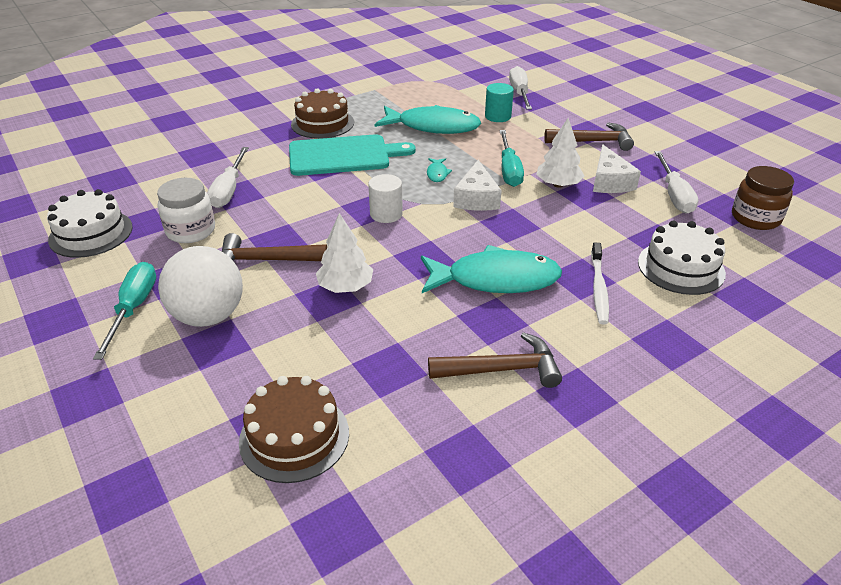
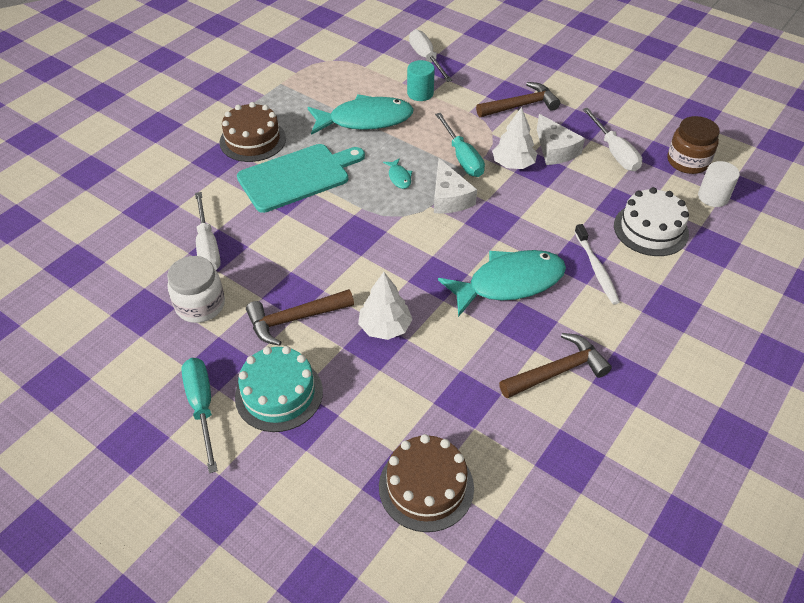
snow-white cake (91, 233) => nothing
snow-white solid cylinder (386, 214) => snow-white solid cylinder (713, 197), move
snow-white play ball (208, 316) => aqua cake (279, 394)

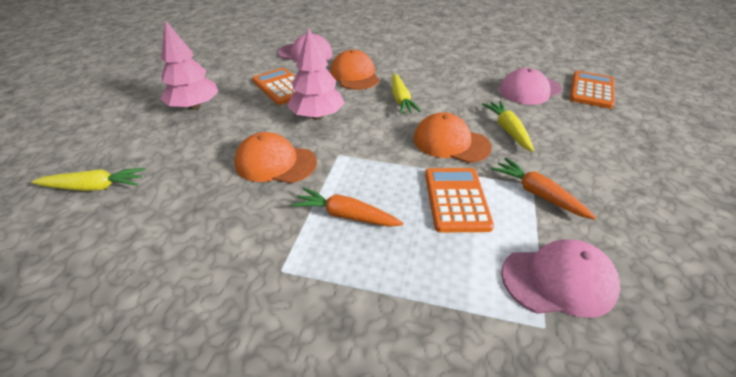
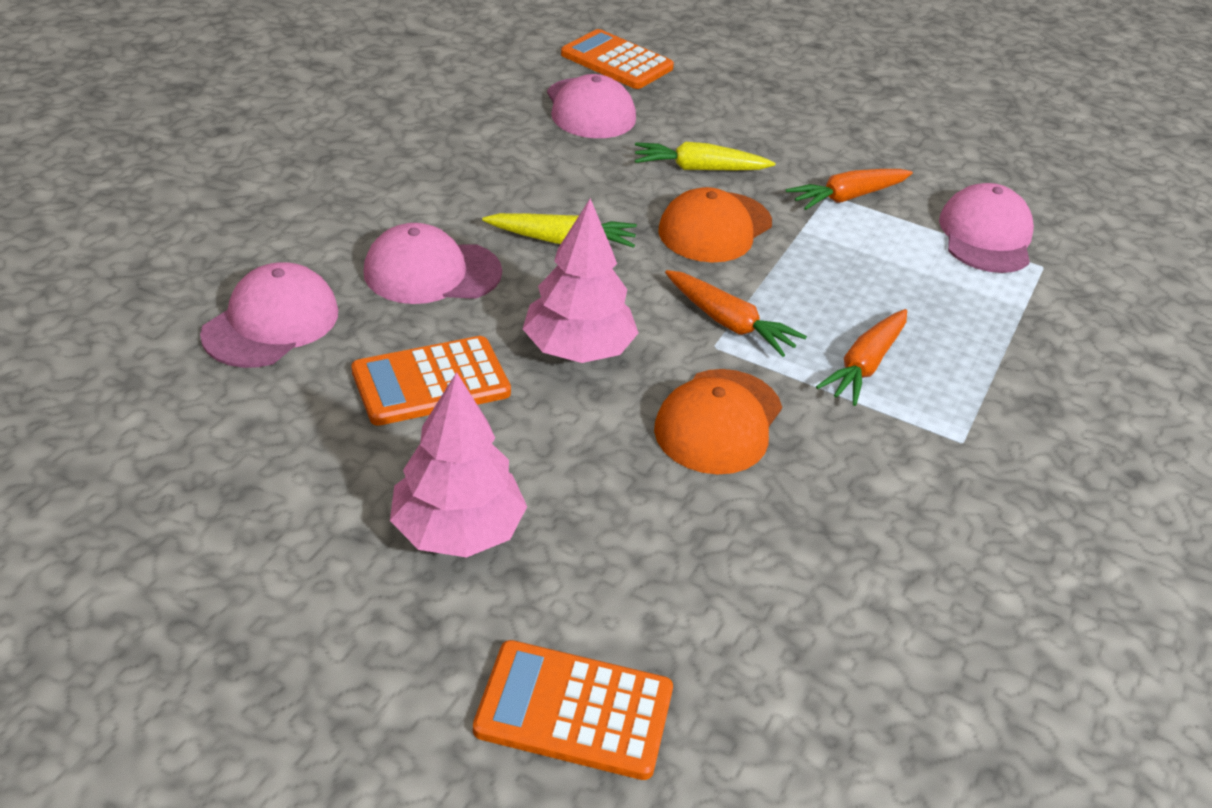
golden toy carrot (94, 187) => nothing
nothing => orange-coloured toy carrot (729, 323)
orange-coloured calculator (456, 199) => orange-coloured calculator (574, 710), move
orange-coloured cap (354, 75) => rose-pink cap (432, 272)

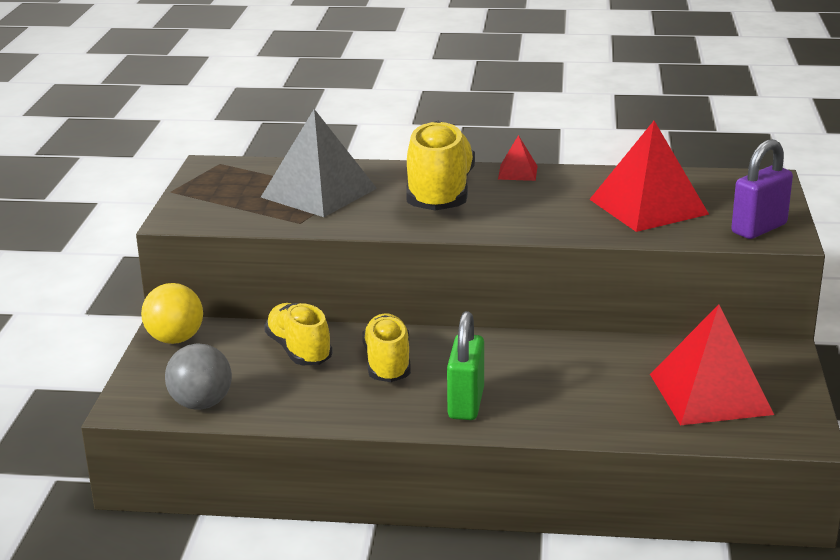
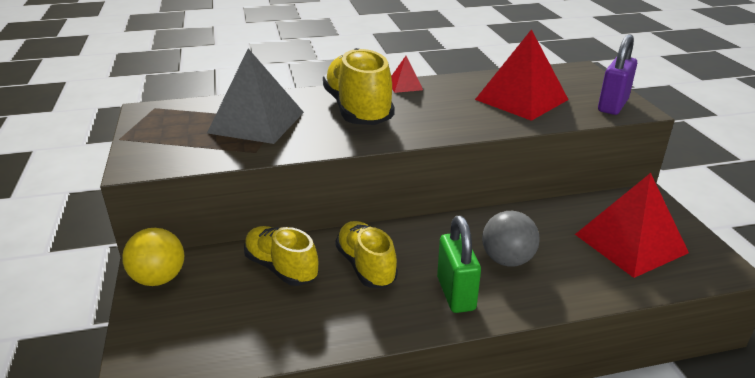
ash-grey play ball (201, 404) => ash-grey play ball (507, 260), move

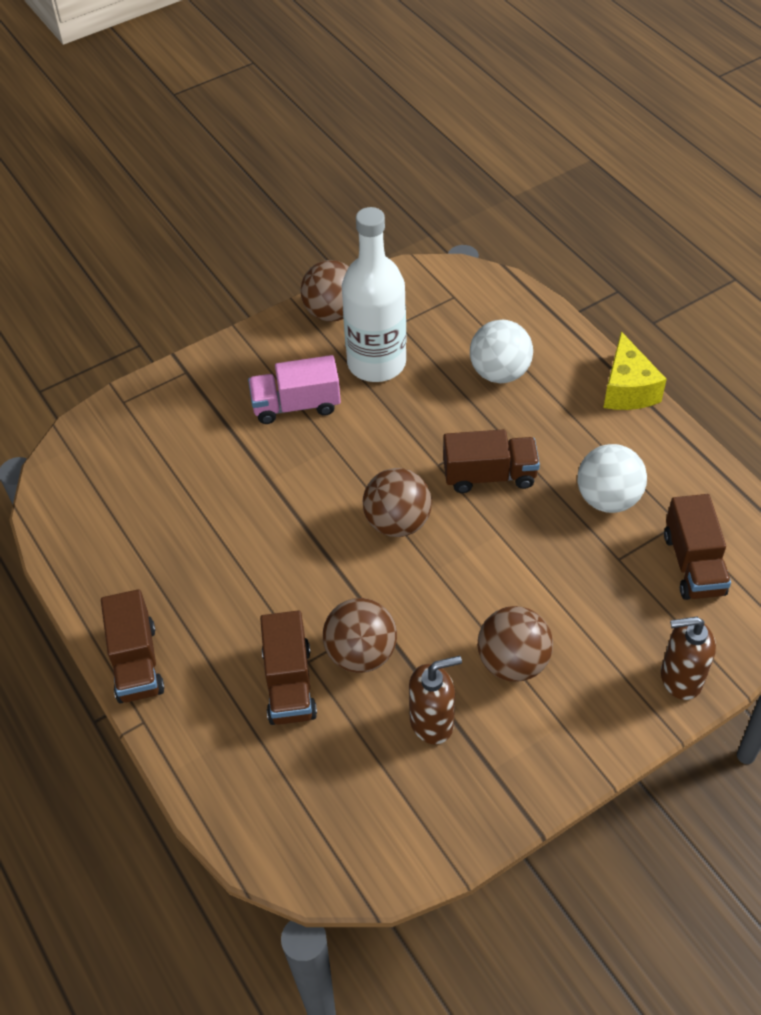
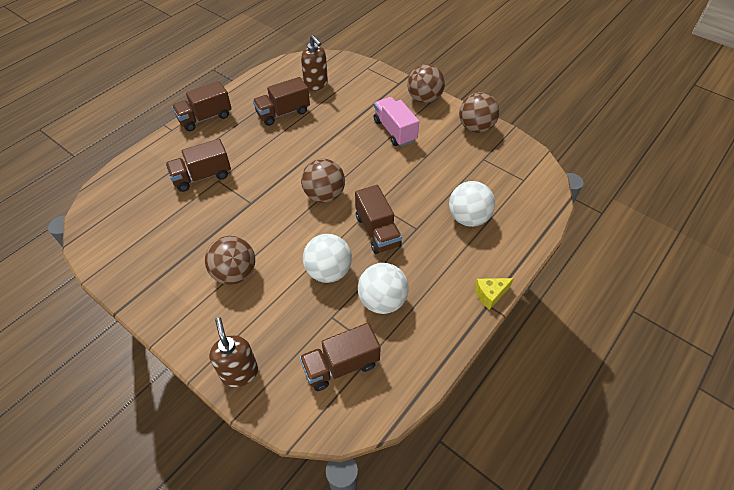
snow-white bottle (376, 363) => nothing
nothing => brown truck (283, 113)
nothing => snow-white play ball (328, 271)
brown play ball (361, 653) => brown play ball (424, 99), move
brown pump bottle (432, 722) => brown pump bottle (316, 84), move
golden cheese wedge (627, 389) => golden cheese wedge (490, 295), x0.63

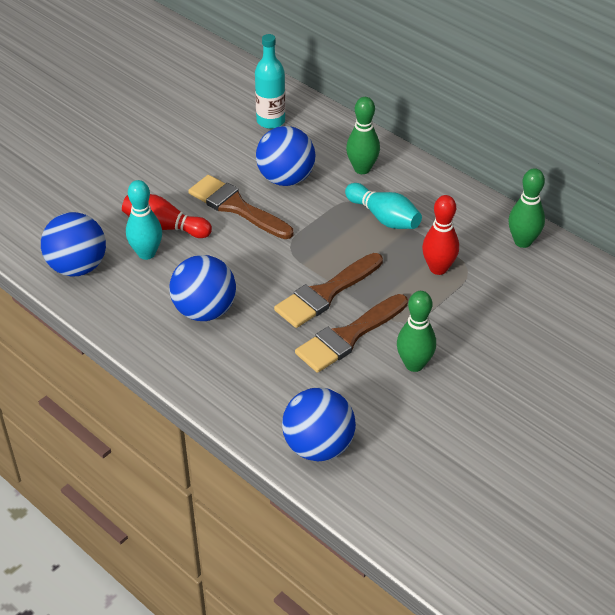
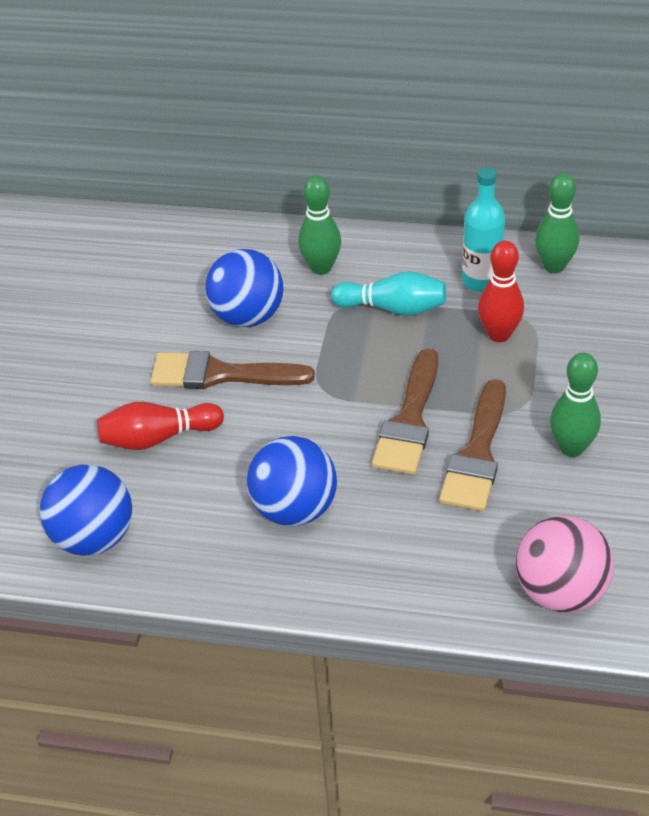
aqua skittle (146, 253) => nothing
aqua bottle (271, 121) => aqua bottle (481, 281), move
cobalt play ball (318, 446) => rose-pink play ball (560, 591)

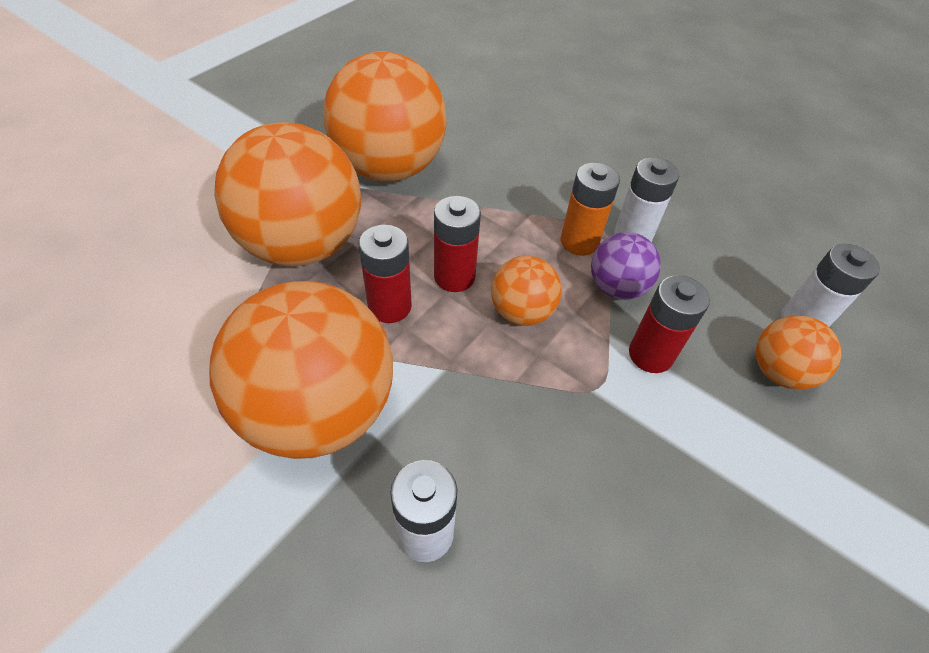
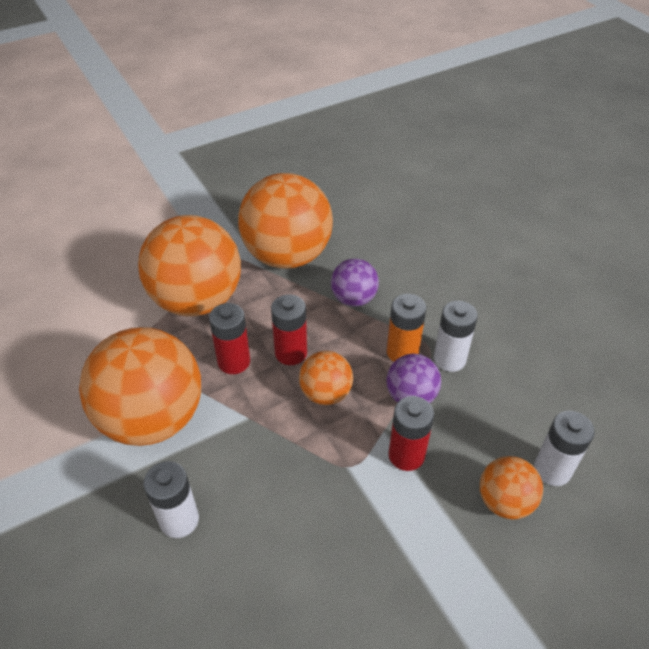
nothing => purple play ball (353, 299)

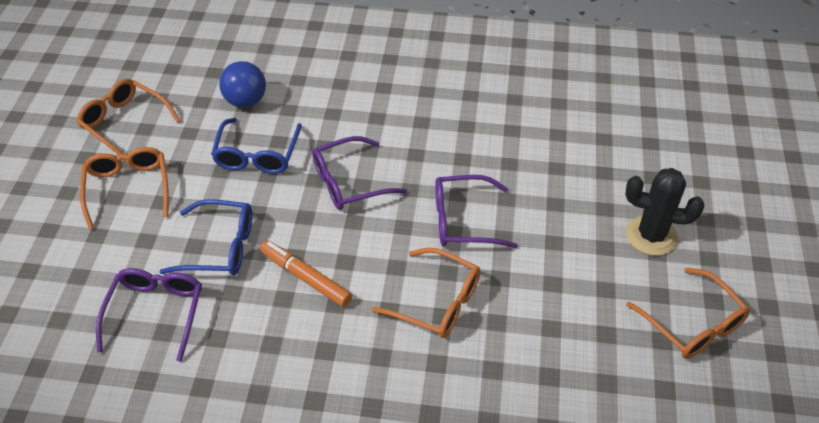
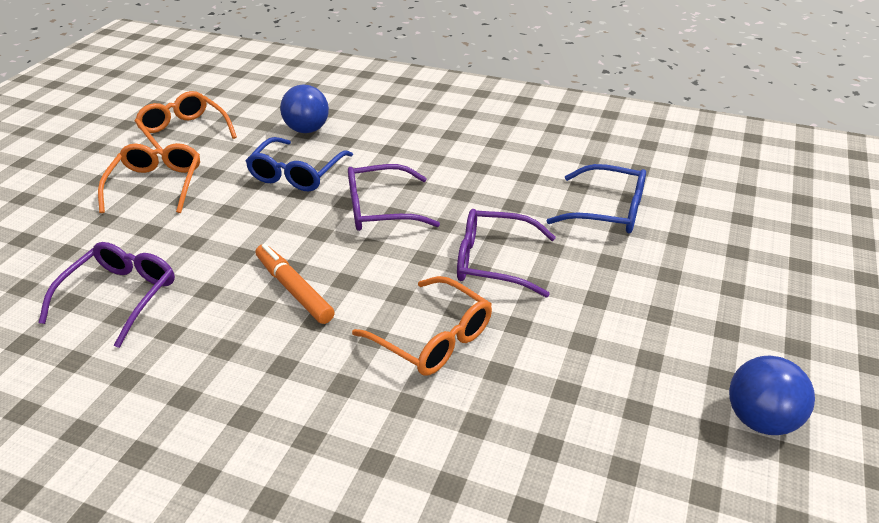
black cactus (651, 236) => nothing
cobalt spectacles (219, 247) => cobalt spectacles (607, 210), move
orange-coloured spectacles (692, 323) => cobalt play ball (760, 419)

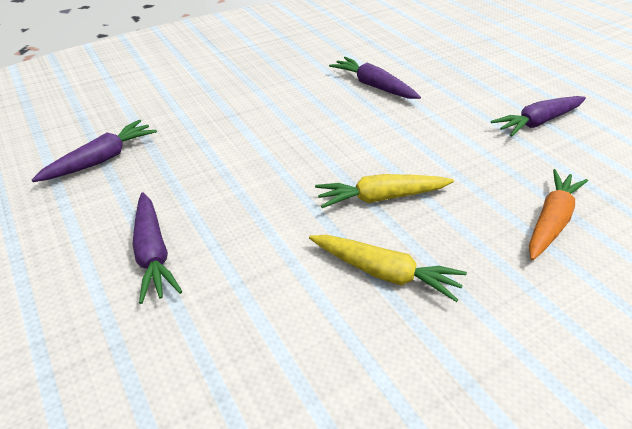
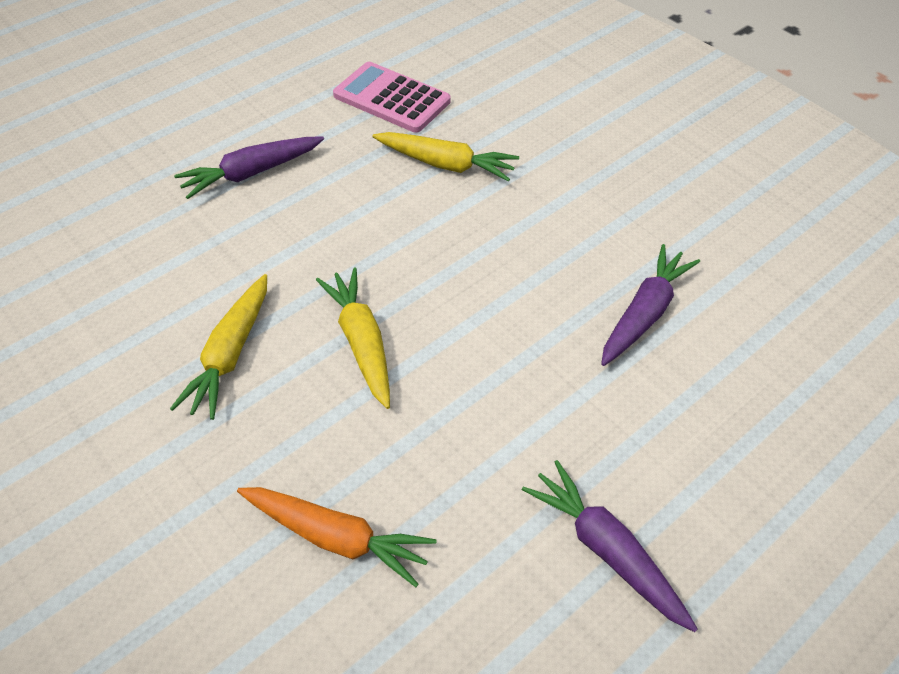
nothing => golden toy carrot (446, 164)
purple toy carrot (101, 160) => rose-pink calculator (392, 98)

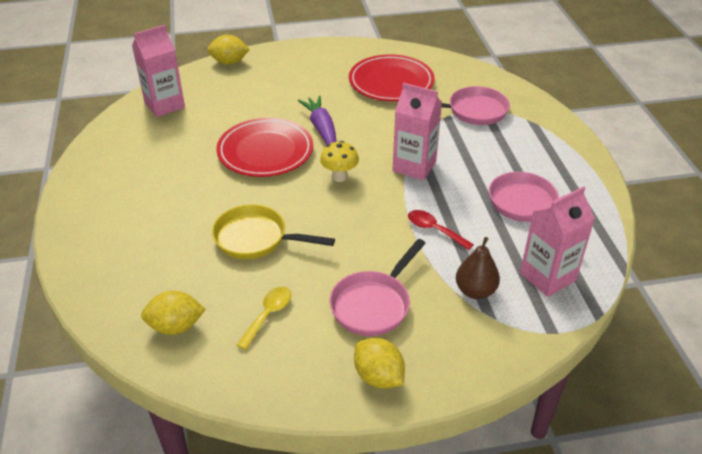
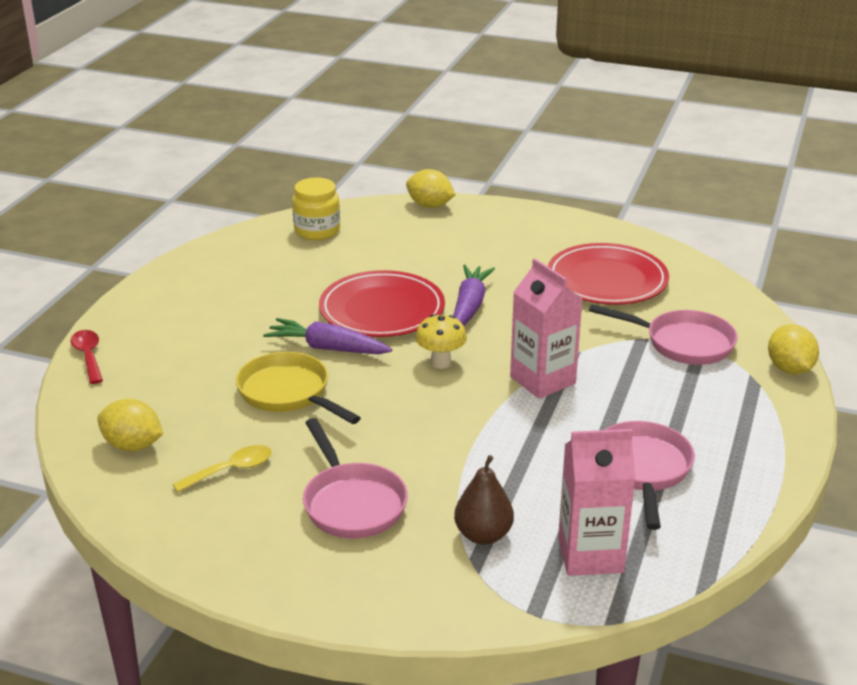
nothing => purple toy carrot (327, 348)
golden lemon (378, 377) => golden lemon (789, 369), move
scarlet tablespoon (434, 230) => scarlet tablespoon (88, 356), move
rose-pink carton (164, 105) => golden preserve jar (317, 231)
rose-pink frying pan (373, 304) => rose-pink frying pan (352, 503), 90 degrees counterclockwise

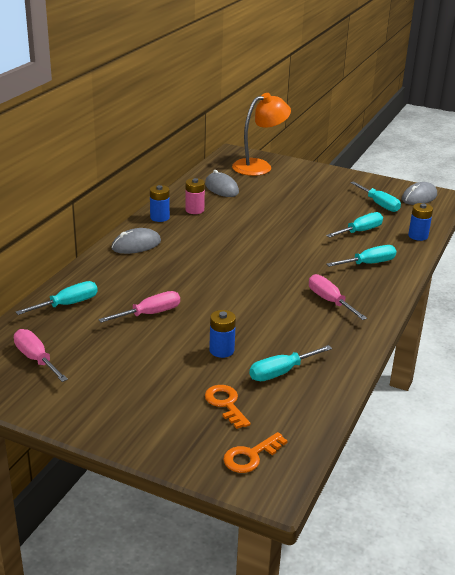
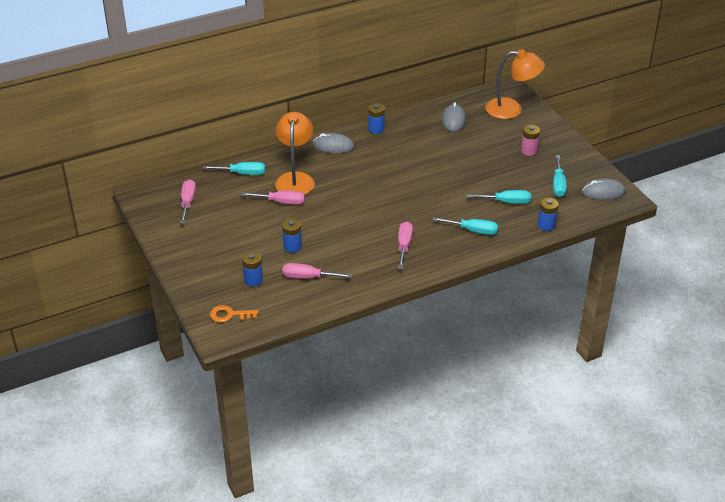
nothing => orange-coloured lamp (295, 179)
rose-pink battery (194, 210) => rose-pink battery (529, 151), move
orange-coloured latchkey (225, 404) => cobalt battery (253, 280)
aqua flat screwdriver (281, 372) => rose-pink flat screwdriver (308, 277)

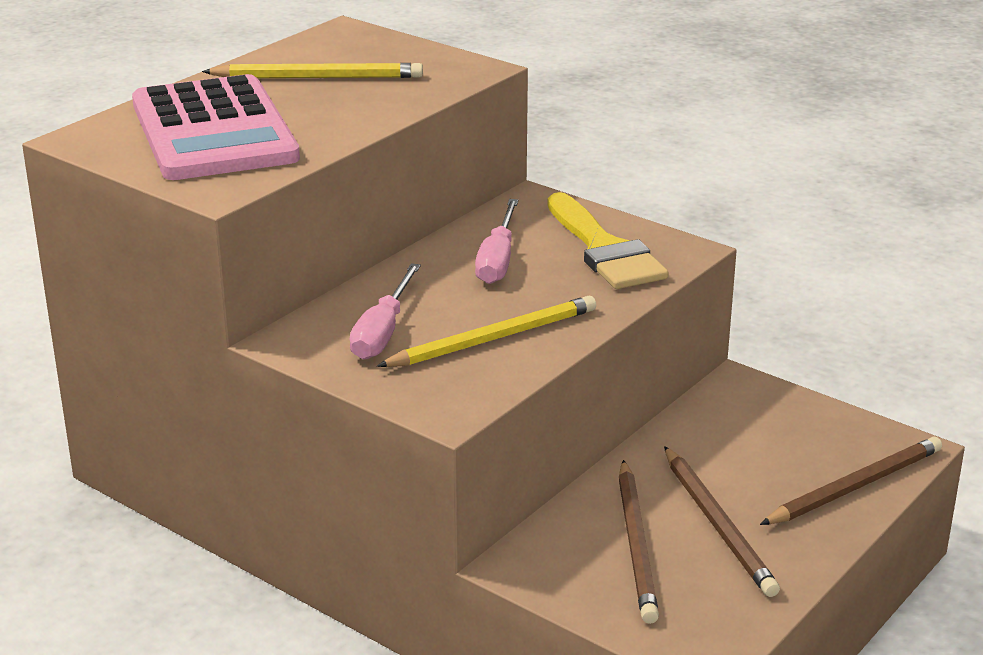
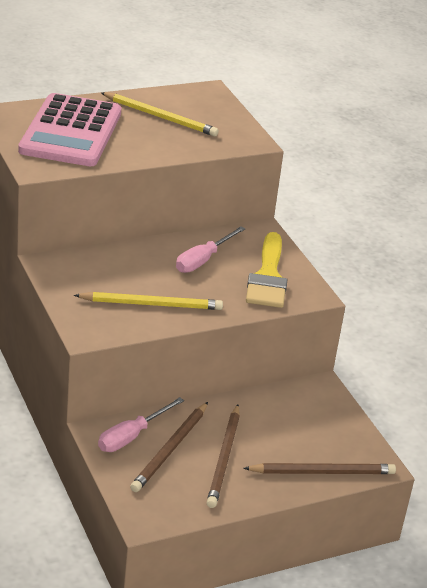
rose-pink flat screwdriver (383, 332) => rose-pink flat screwdriver (131, 436), move

